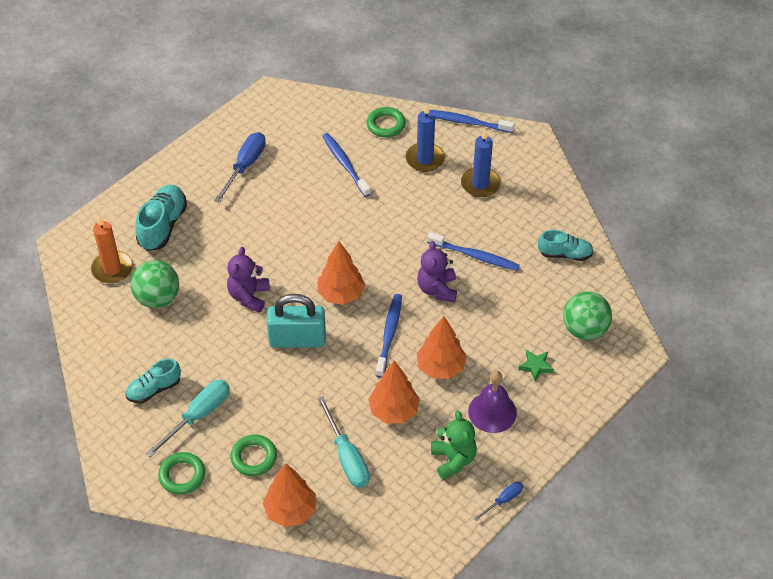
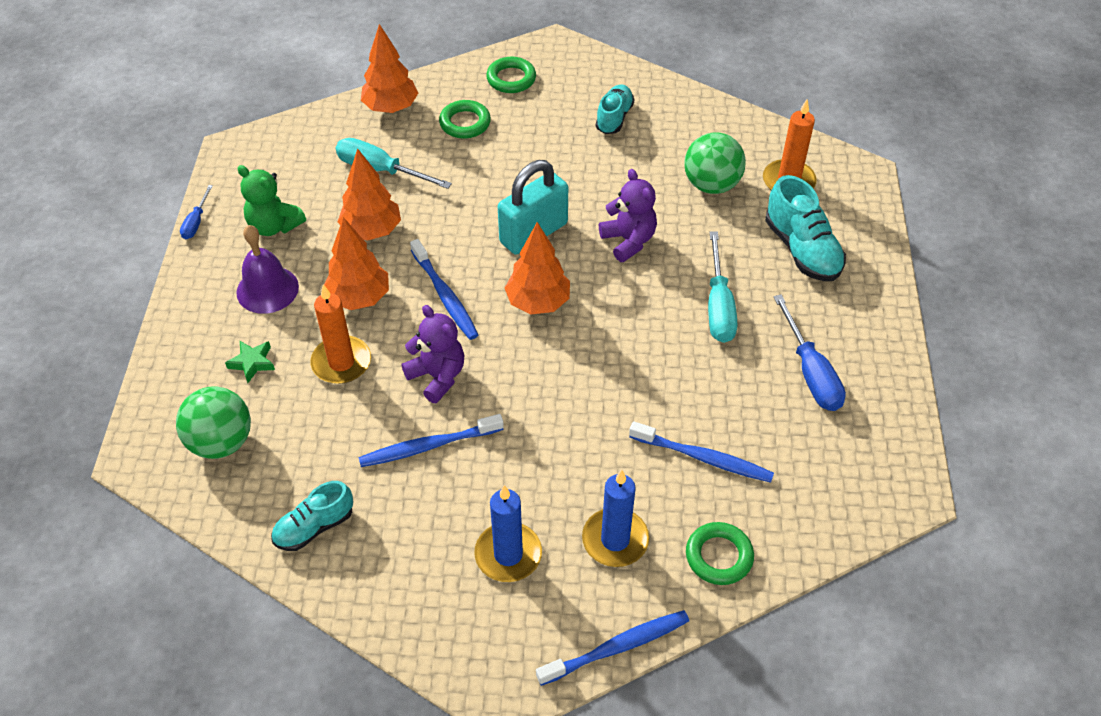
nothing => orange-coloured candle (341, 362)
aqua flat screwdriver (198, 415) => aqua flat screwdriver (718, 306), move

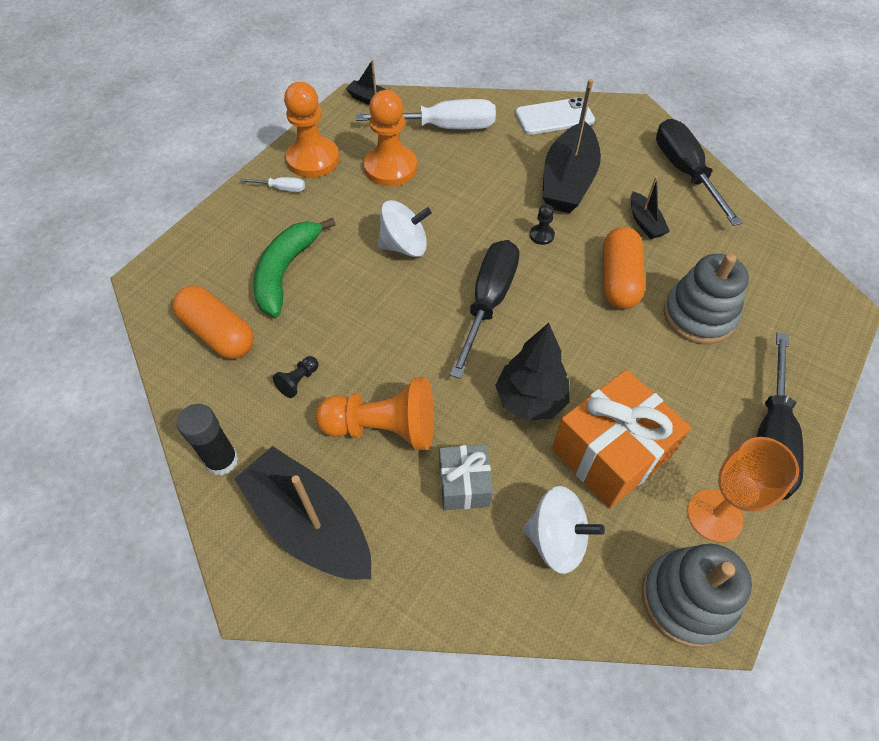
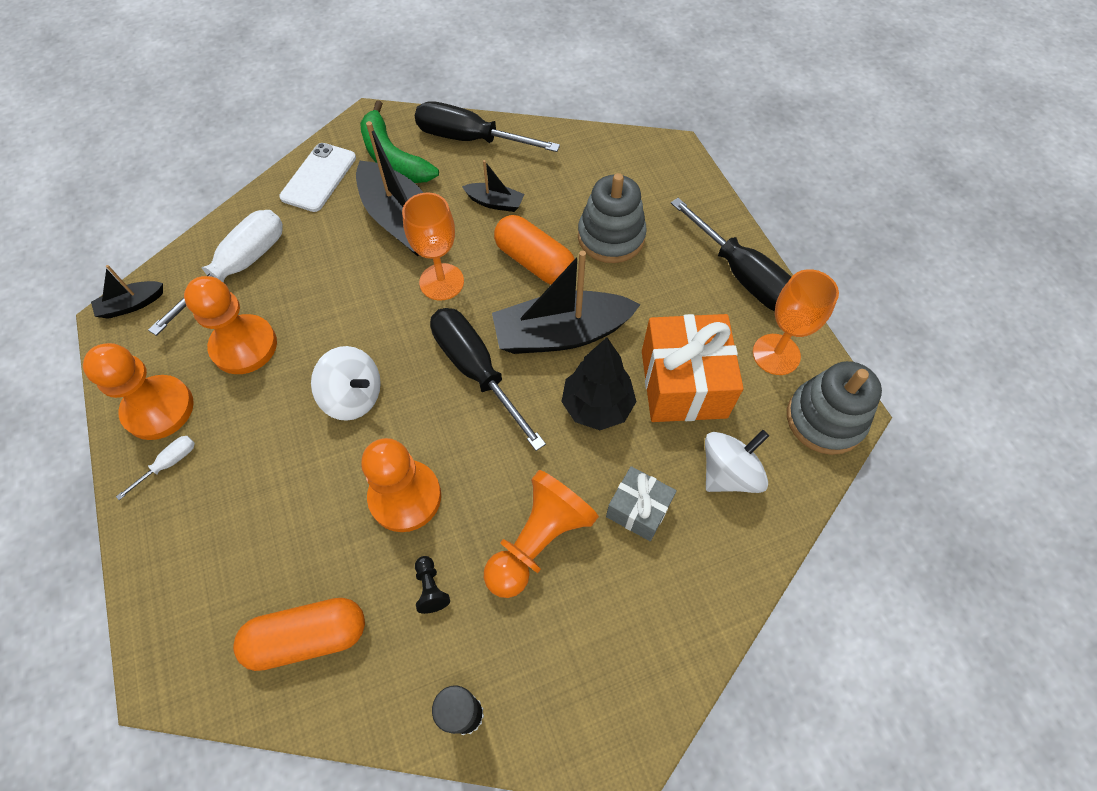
nothing => orange-coloured game pawn (405, 497)
black boat (310, 524) => black boat (561, 334), move
leaf-green toy banana (286, 271) => leaf-green toy banana (393, 157), move
black game pawn (541, 235) => orange-coloured wine glass (441, 282)
snow-white whirligig (404, 246) => snow-white whirligig (353, 396), 90 degrees clockwise

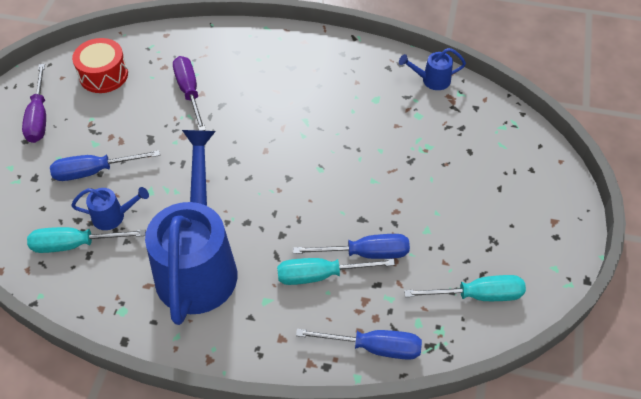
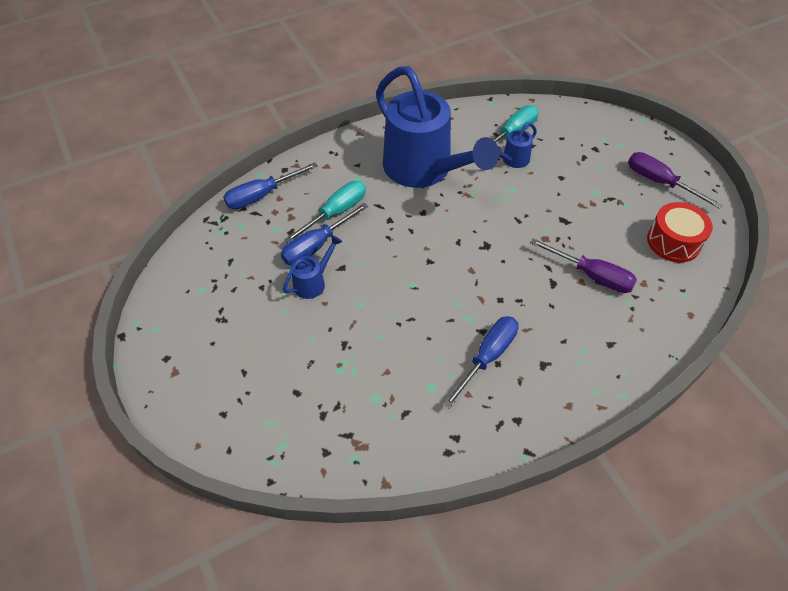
aqua flat screwdriver (477, 295) => nothing
cobalt flat screwdriver (94, 171) => cobalt flat screwdriver (487, 357), move
cobalt watering pot (431, 80) => cobalt watering pot (313, 282), move

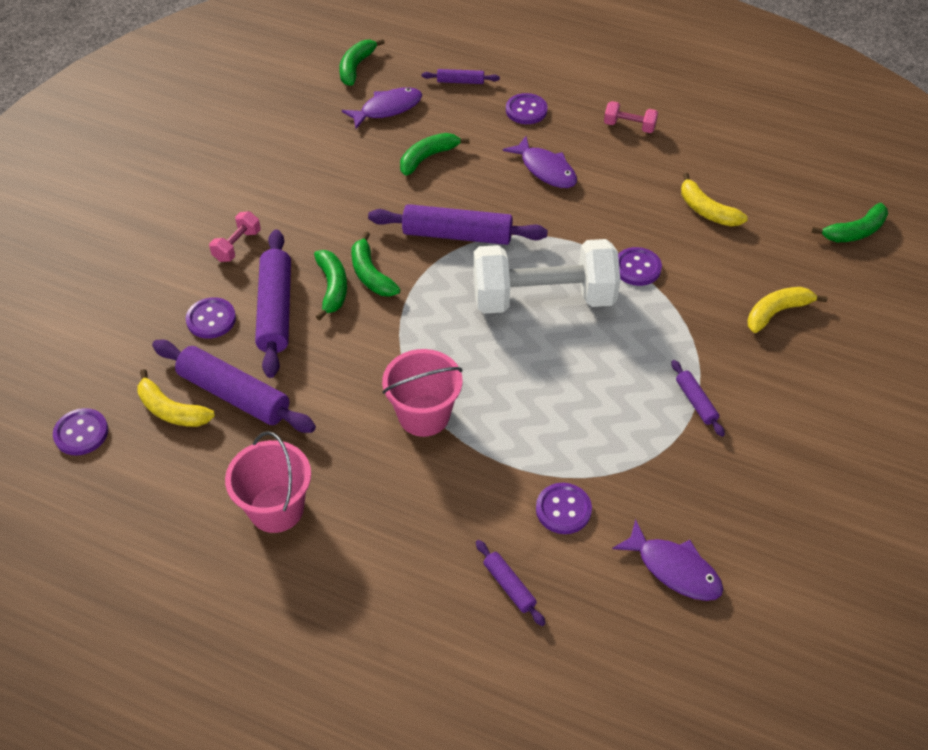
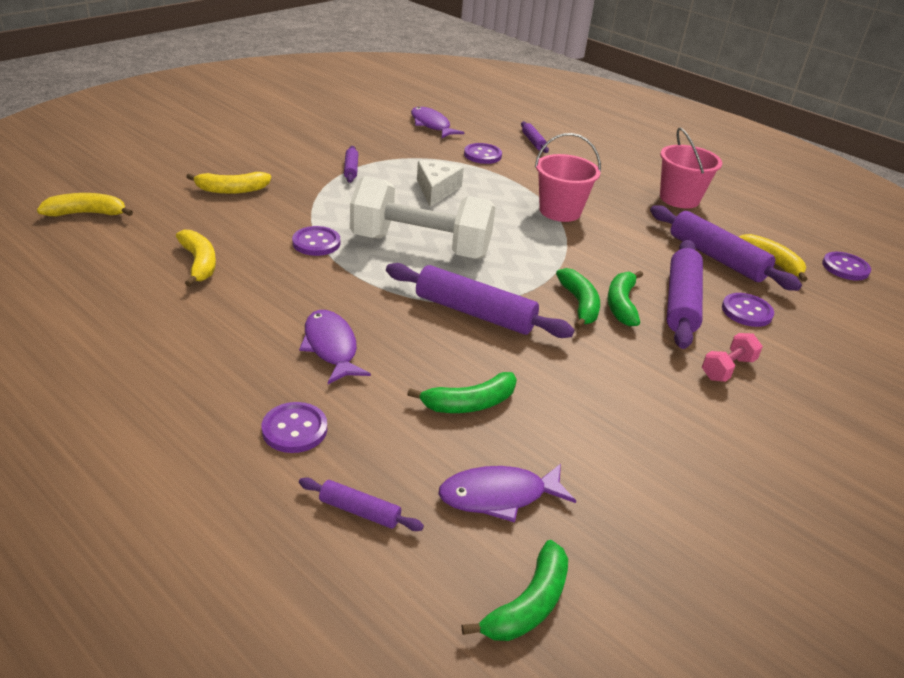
rose-pink dumbbell (629, 126) => nothing
nothing => snow-white cheese wedge (436, 190)
leaf-green toy banana (855, 232) => golden toy banana (87, 213)

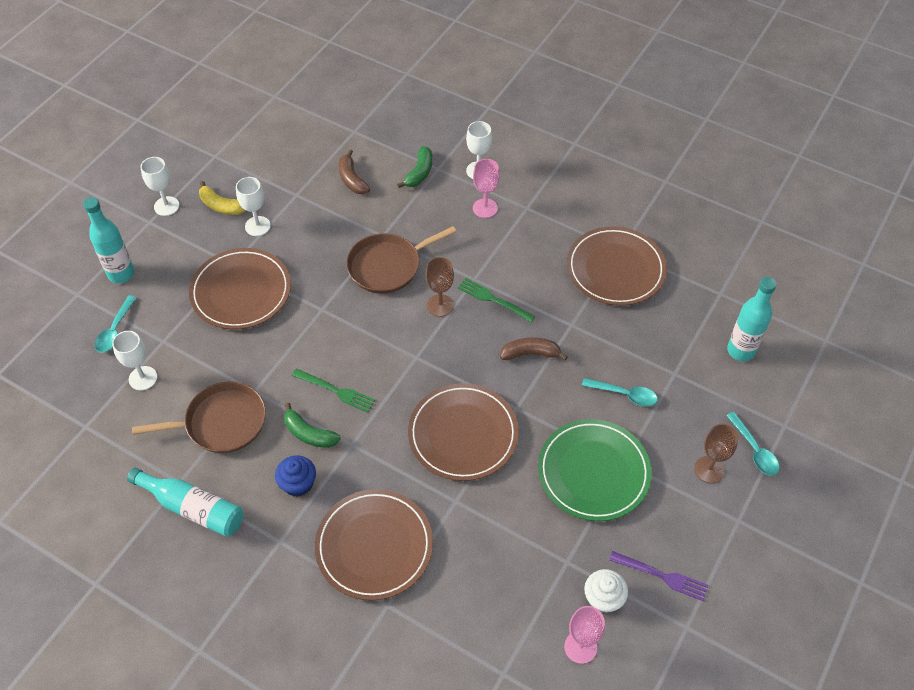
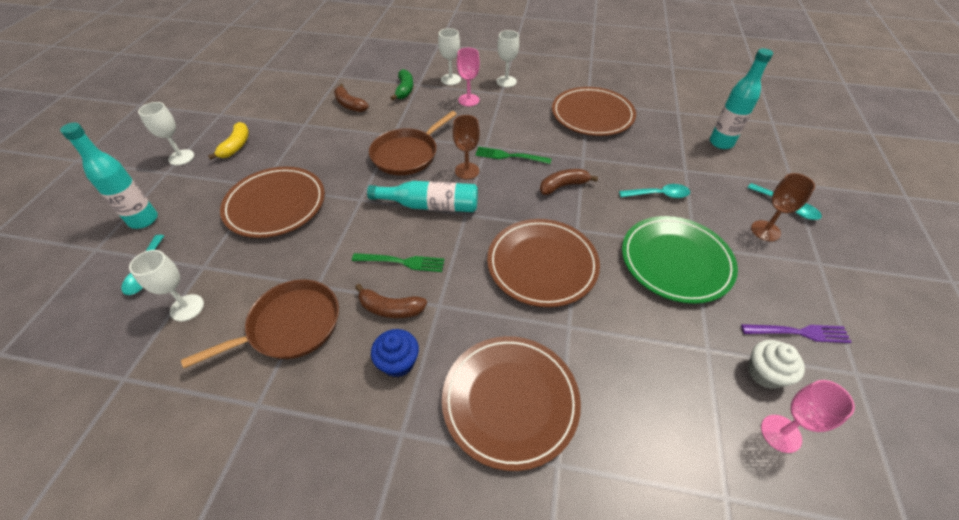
aqua bottle (193, 508) => aqua bottle (430, 205), move
snow-white wine glass (257, 226) => snow-white wine glass (506, 81), move
leaf-green toy banana (309, 434) => brown toy banana (391, 308)
golden toy banana (221, 206) => golden toy banana (236, 146), 90 degrees counterclockwise

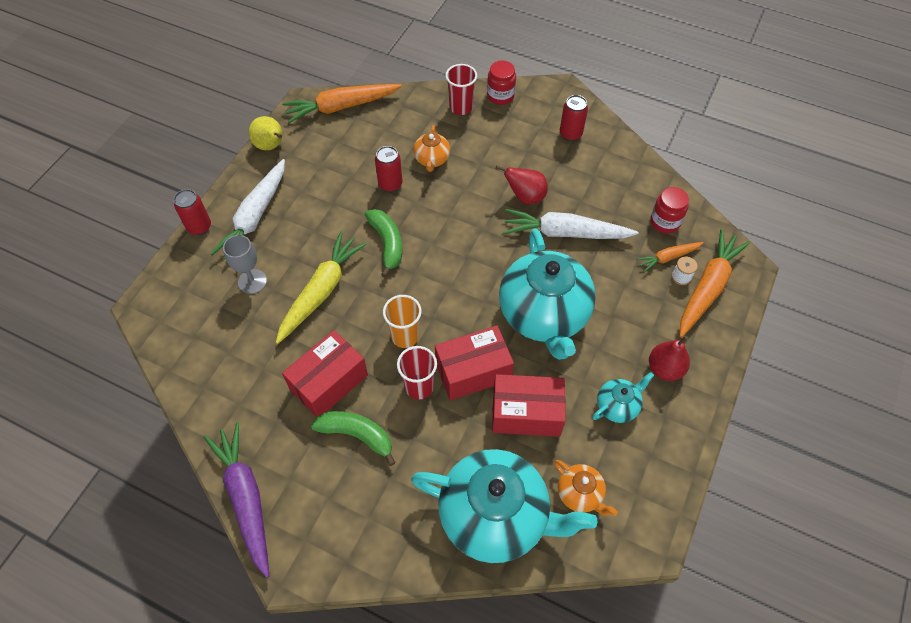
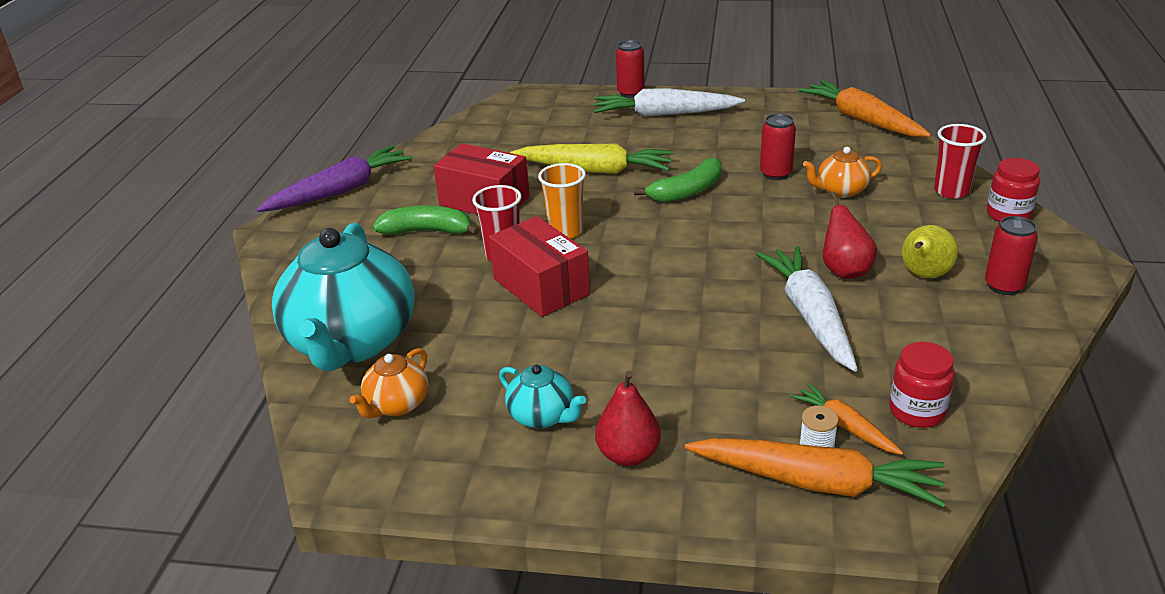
ash-grey wine glass (252, 281) => nothing
scarlet parcel (526, 413) => nothing
aqua teapot (544, 315) => nothing
golden pear (271, 146) => golden pear (923, 275), move
leaf-green toy banana (357, 435) => leaf-green toy banana (427, 231), 90 degrees counterclockwise

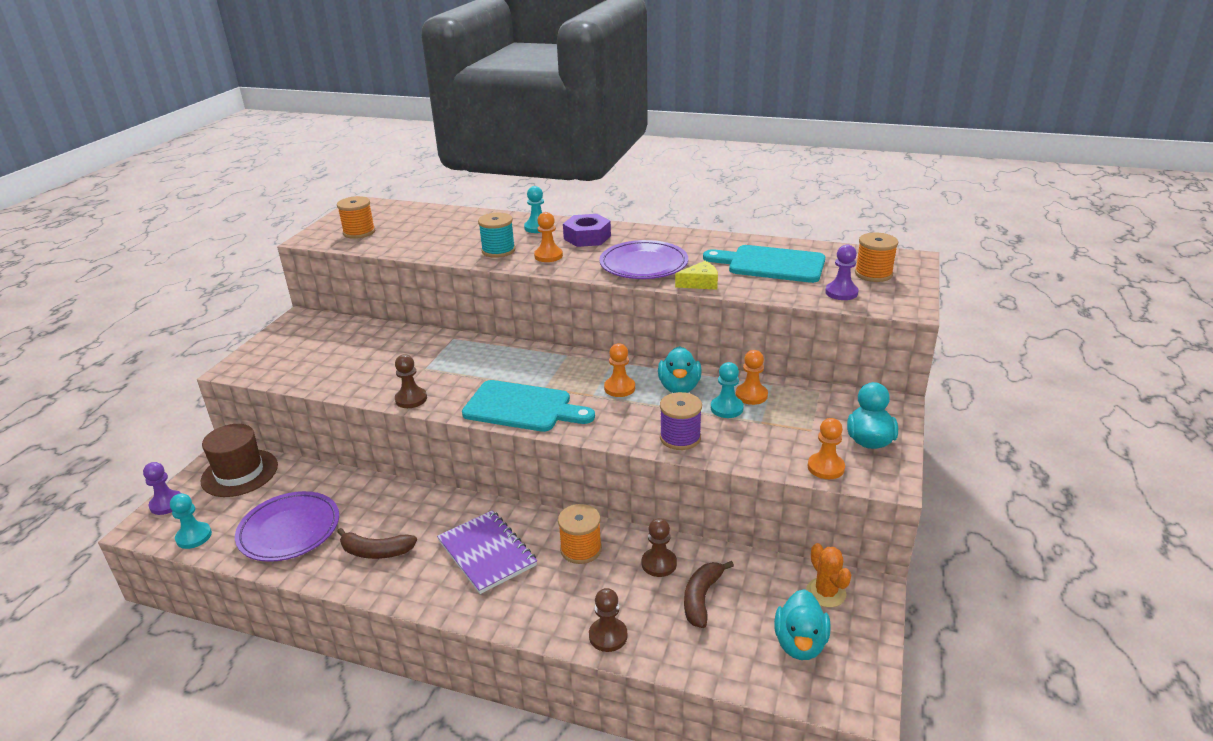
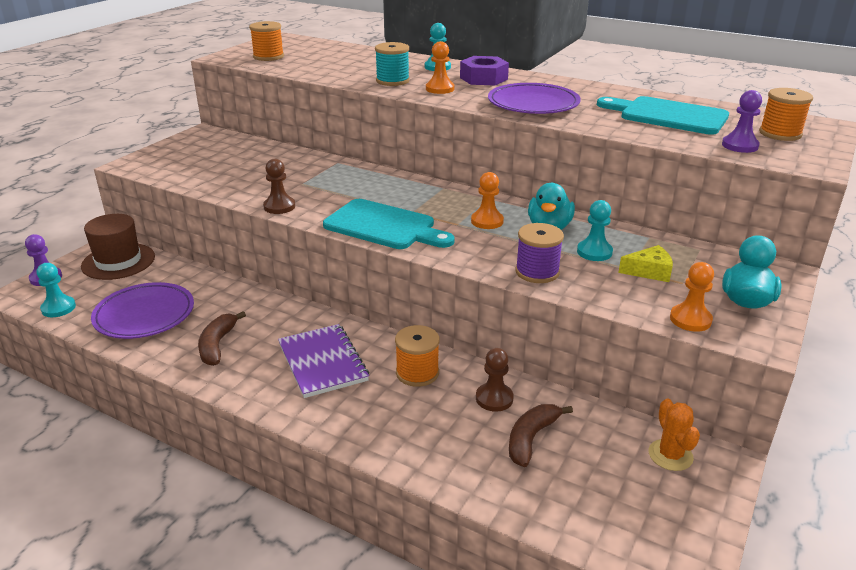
brown game pawn (608, 636) => nothing
orange-coloured game pawn (751, 395) => nothing
aqua rubber duck (800, 643) => nothing
golden cheese wedge (700, 283) => golden cheese wedge (649, 271), move
brown toy banana (376, 551) => brown toy banana (217, 345), 75 degrees clockwise

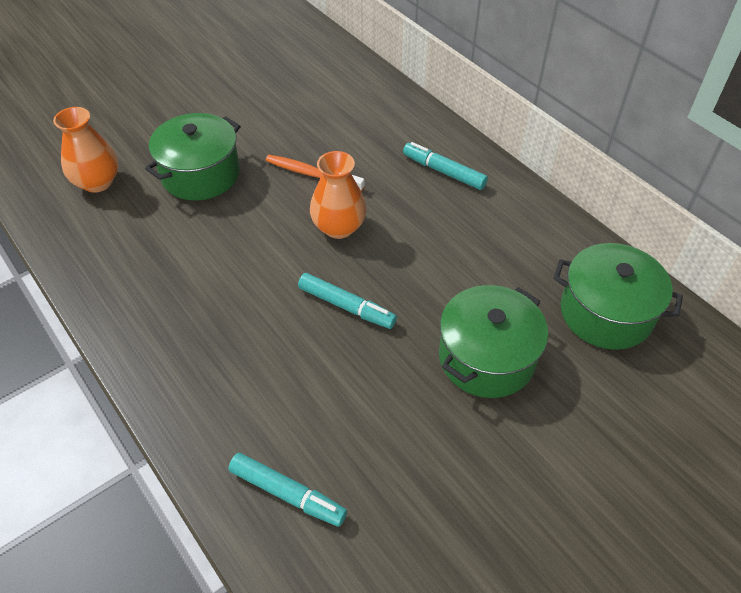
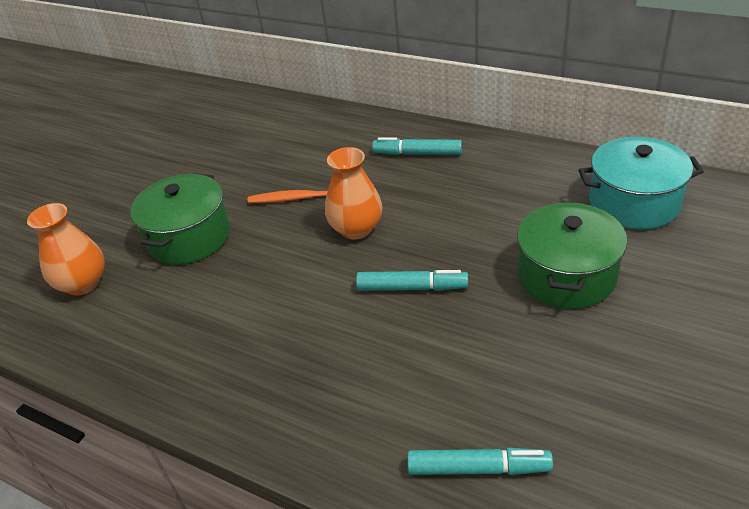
leaf-green stockpot (606, 313) => aqua stockpot (634, 202)

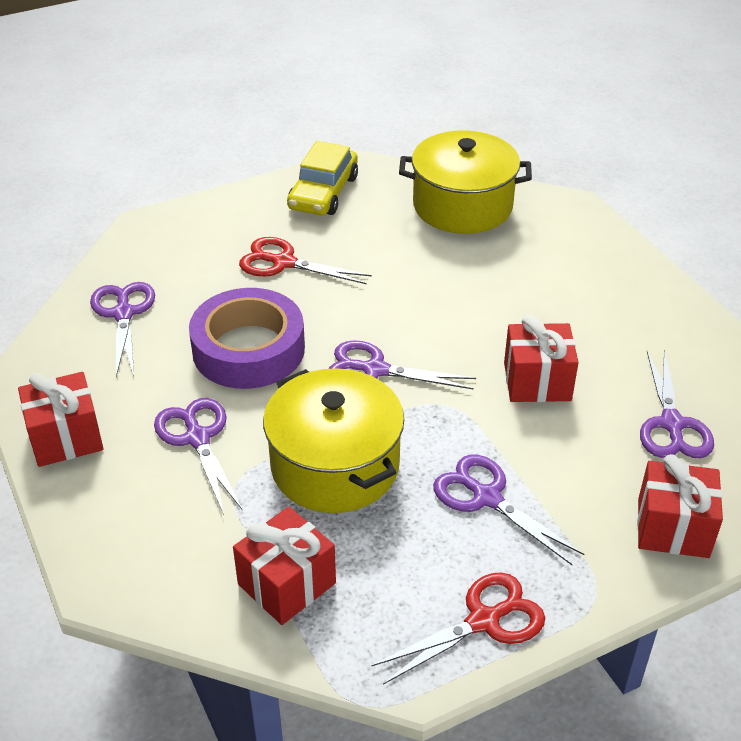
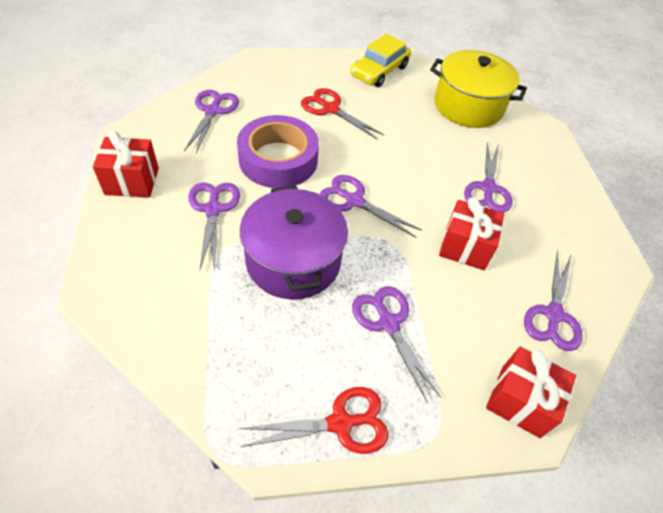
scarlet gift (287, 584) => nothing
nothing => purple scissors (488, 188)
golden stockpot (335, 465) => purple stockpot (293, 261)

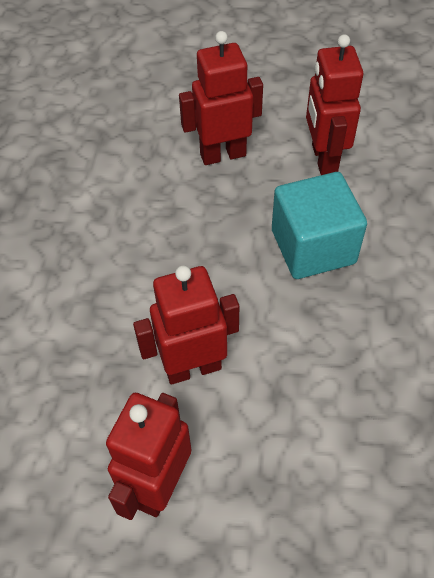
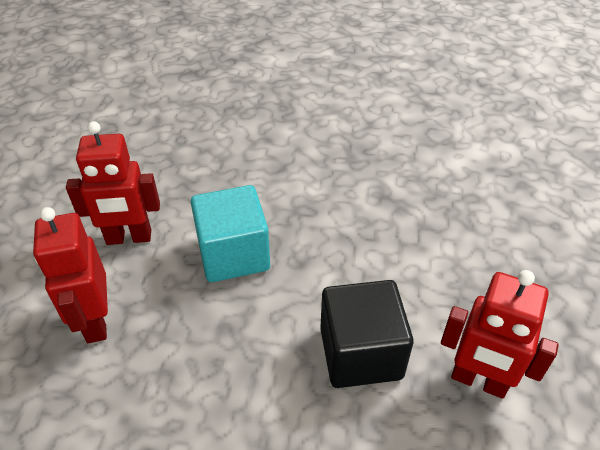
scarlet robot figure (193, 367) => black cube (360, 353)

